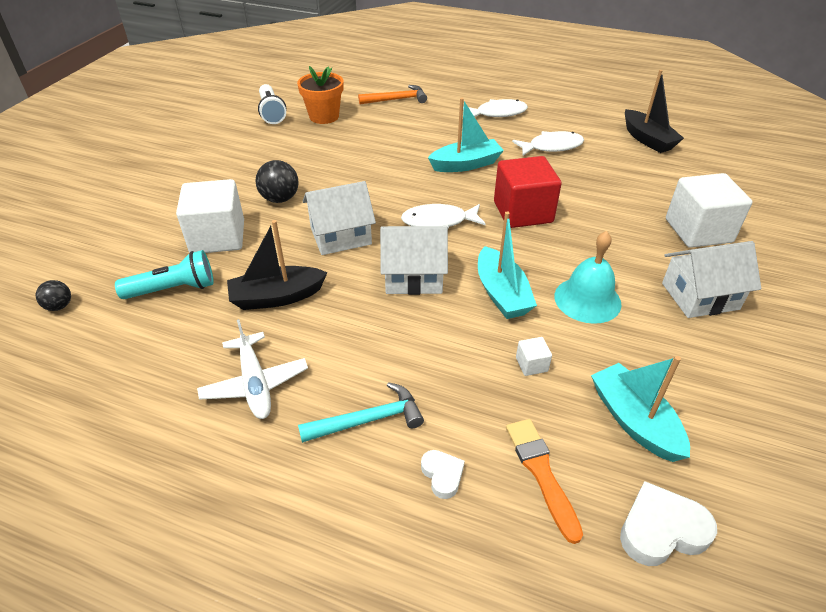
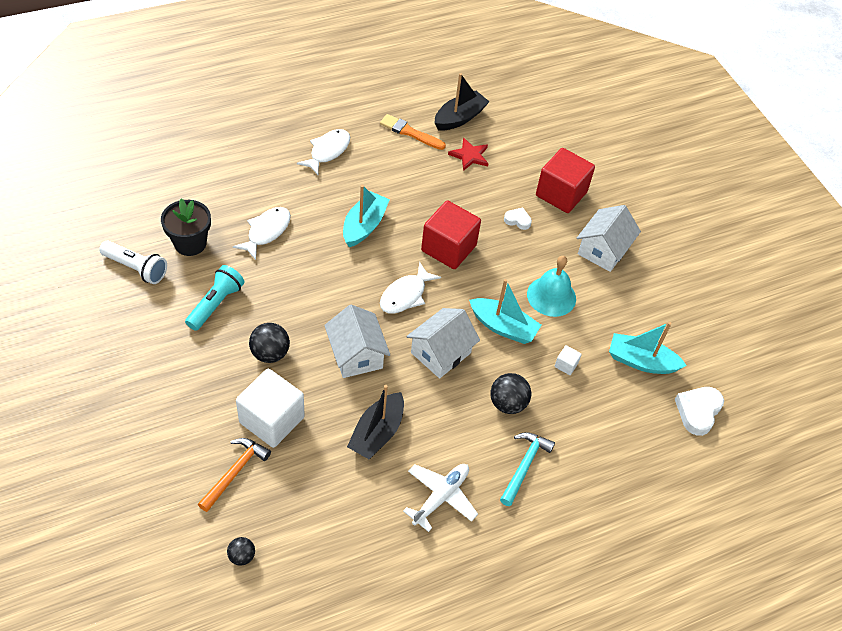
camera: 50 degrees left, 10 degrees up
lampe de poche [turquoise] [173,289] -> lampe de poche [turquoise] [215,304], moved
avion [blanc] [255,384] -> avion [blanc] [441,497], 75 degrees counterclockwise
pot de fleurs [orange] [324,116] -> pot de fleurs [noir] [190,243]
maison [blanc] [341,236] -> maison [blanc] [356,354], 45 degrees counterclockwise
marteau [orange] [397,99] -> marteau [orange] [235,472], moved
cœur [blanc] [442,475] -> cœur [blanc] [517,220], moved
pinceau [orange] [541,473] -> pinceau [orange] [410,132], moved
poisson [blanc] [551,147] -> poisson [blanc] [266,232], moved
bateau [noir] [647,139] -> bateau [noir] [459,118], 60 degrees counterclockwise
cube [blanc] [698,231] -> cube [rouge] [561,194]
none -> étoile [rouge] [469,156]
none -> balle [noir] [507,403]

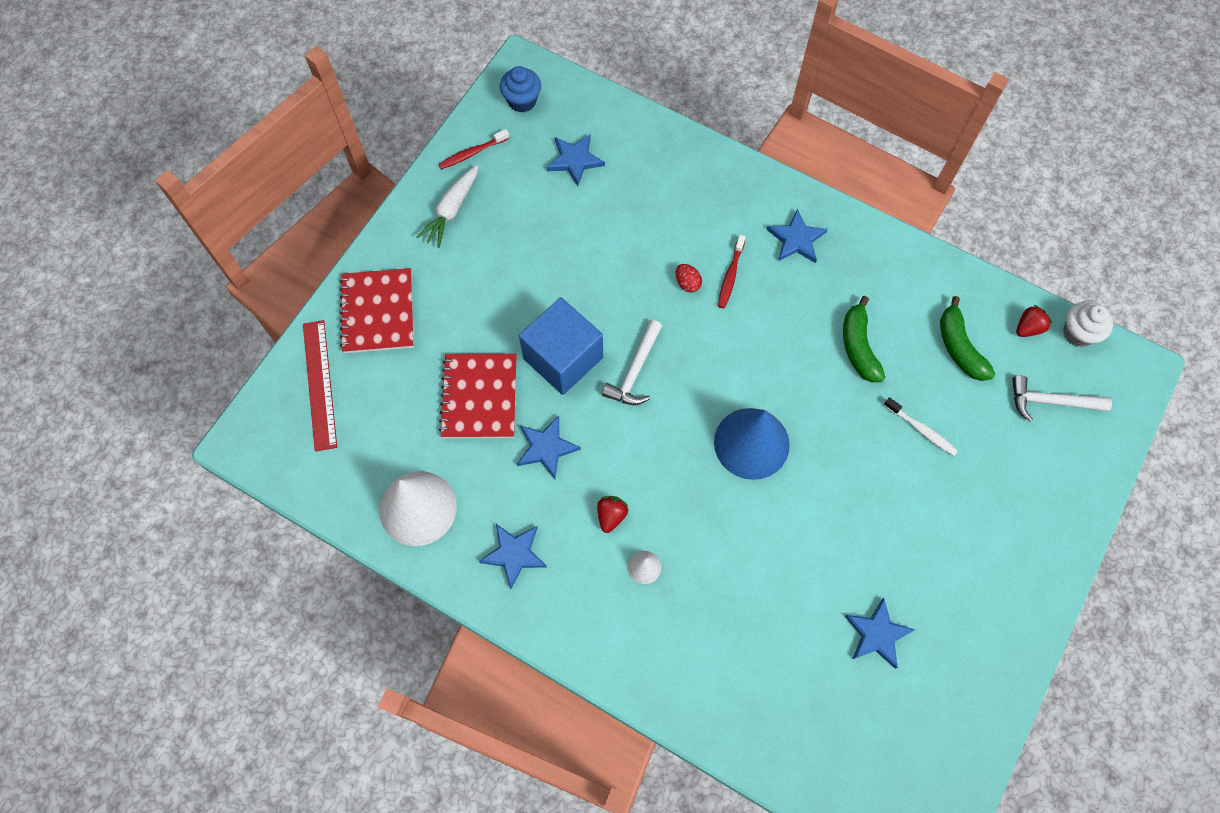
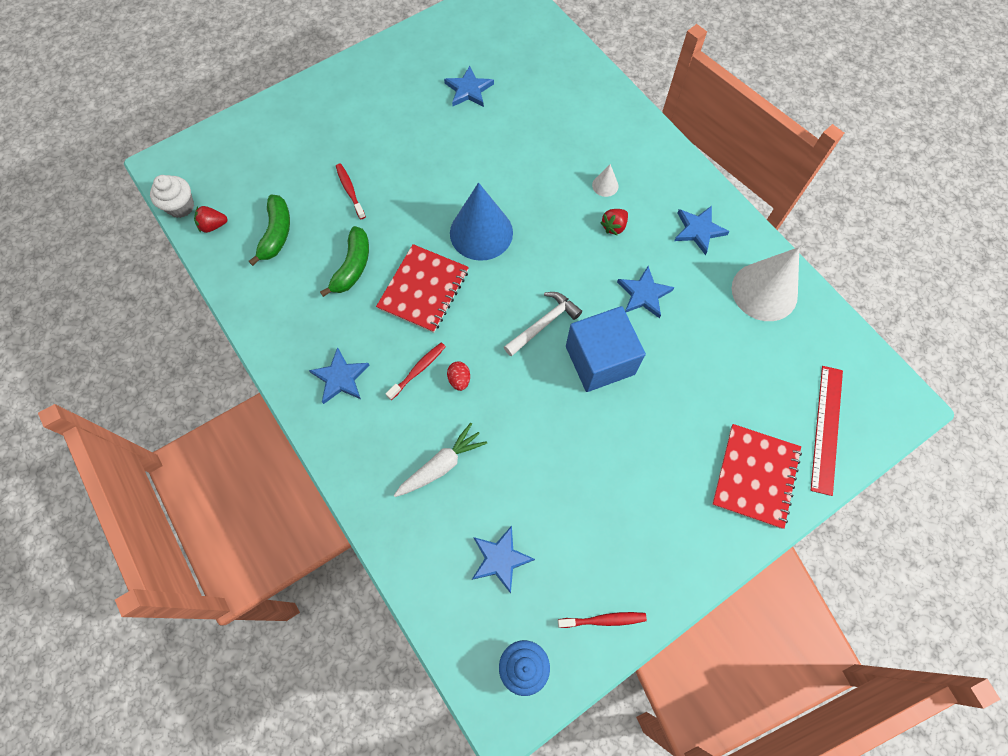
camera: 155 degrees left, 0 degrees up
carotte [blanc] [451,210] -> carotte [blanc] [441,465], moved
carnet [rouge] [479,397] -> carnet [rouge] [423,289], moved
brosse à dents [blanc] [921,430] -> brosse à dents [rouge] [350,190]
marteau [blanc] [1051,402] -> none

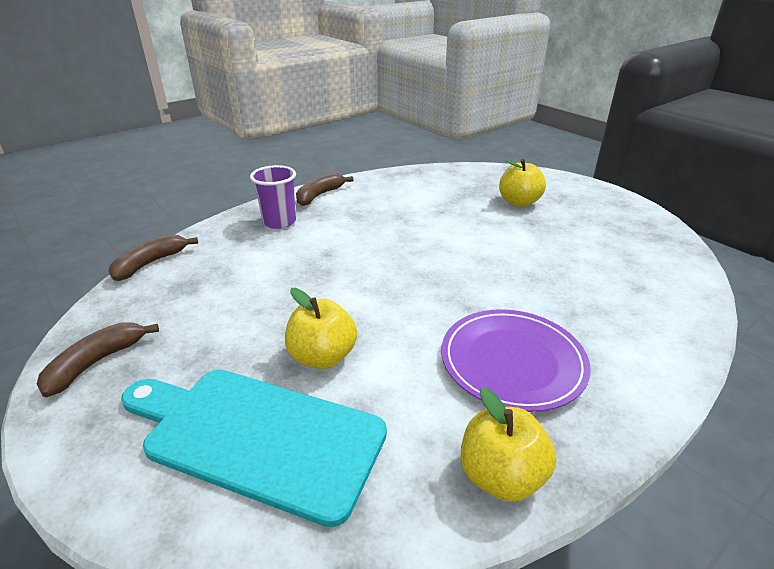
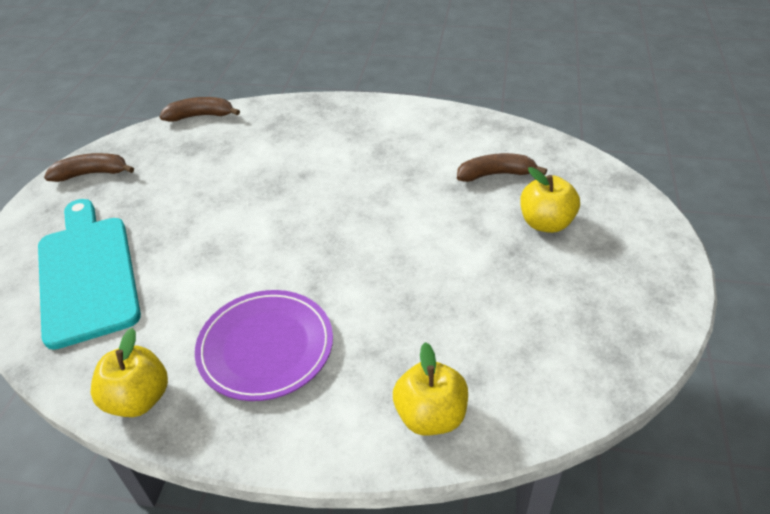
camera: 50 degrees right, 10 degrees up
gobelet [violet] [279,222] -> none
pomme [jaune] [322,357] -> pomme [jaune] [430,416], moved
banane [marron] [320,195] -> banane [marron] [496,174], moved

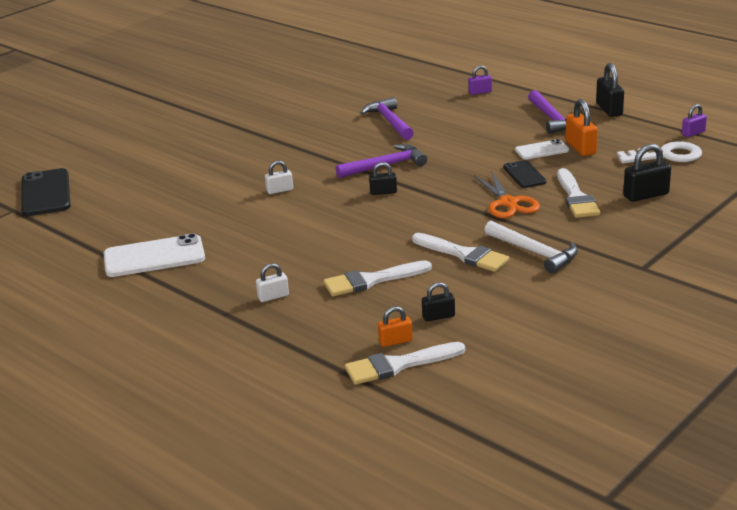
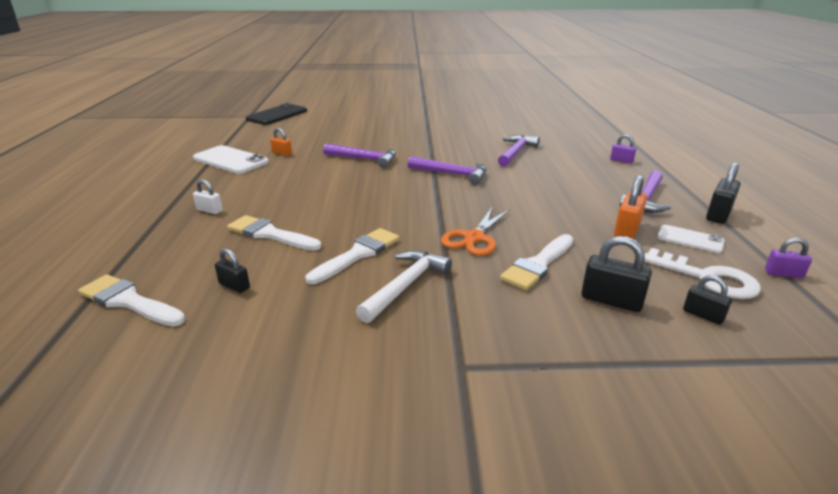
camera: 45 degrees right, 0 degrees up
cadenas [blanc] [280,190] -> marteau [violet] [364,159]
cadenas [noir] [383,192] -> cadenas [noir] [703,315], moved
cadenas [orange] [395,341] -> cadenas [orange] [282,153], moved
pinceau [blanc] [464,254] -> pinceau [blanc] [358,254], 135 degrees counterclockwise
marteau [blanc] [534,252] -> marteau [blanc] [405,286], 150 degrees counterclockwise
téléphone [noir] [524,175] -> none
téléphone [blanc] [541,150] -> téléphone [blanc] [690,239], moved

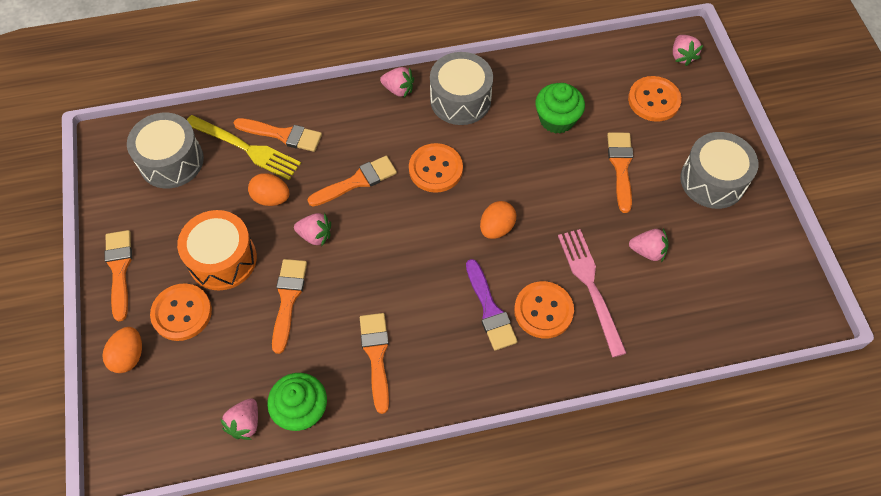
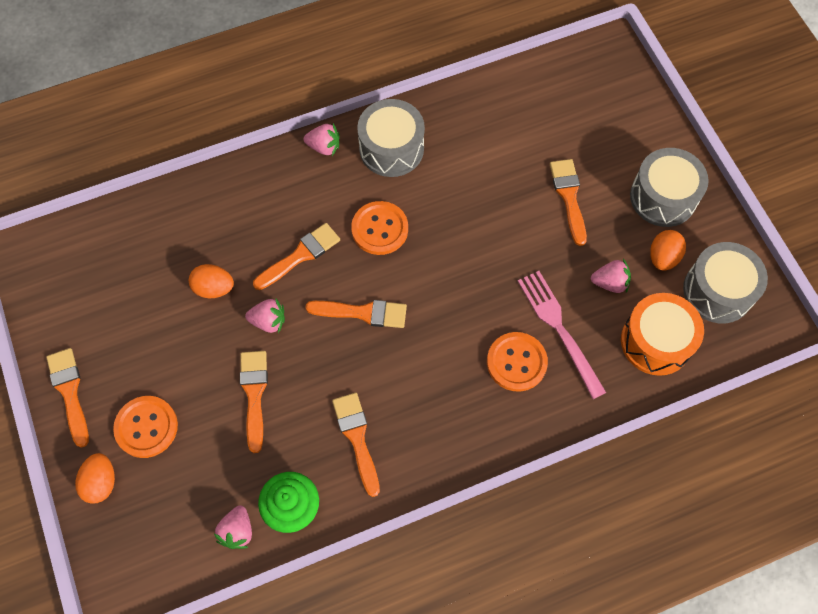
camera: 10 degrees left, 5 degrees up
tambour [gris] [171,161] -> tambour [gris] [717,291], moved
tambour [orange] [222,259] -> tambour [orange] [656,341], moved
fourchette [jaune] [247,148] -> none
pinceau [orange] [282,135] -> pinceau [orange] [362,313], moved
pinceau [violet] [490,309] -> none
œuf [orange] [496,228] -> œuf [orange] [663,257], moved
muffin [vert] [556,119] -> none
bouton [orange] [654,100] -> none
fraise [rose] [682,56] -> none

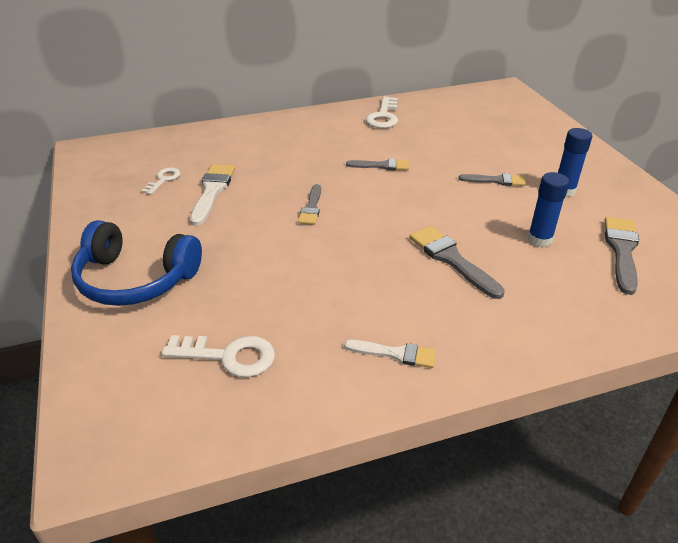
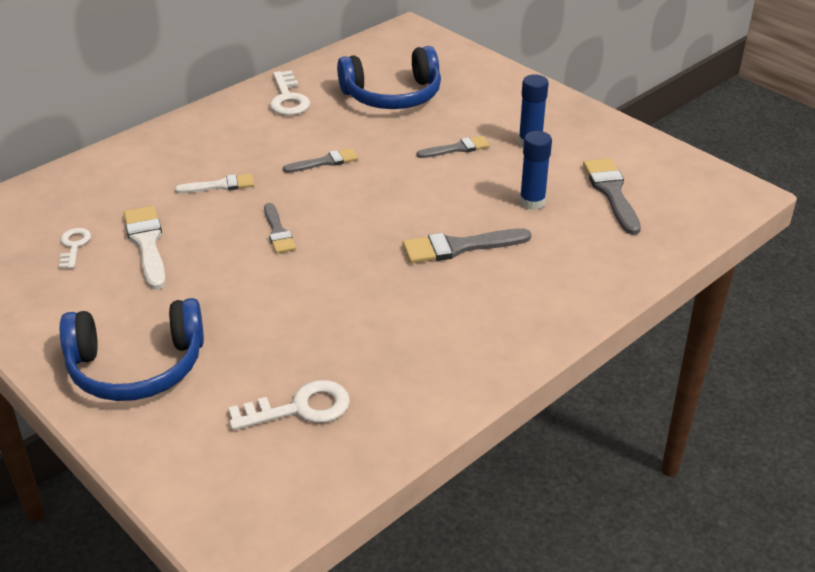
camera: 25 degrees left, 0 degrees up
pinceau [blanc] [395,354] -> pinceau [blanc] [220,185], moved
pinceau [gris] [452,259] -> pinceau [gris] [459,247], 45 degrees counterclockwise
none -> casque audio [bleu] [392,95]

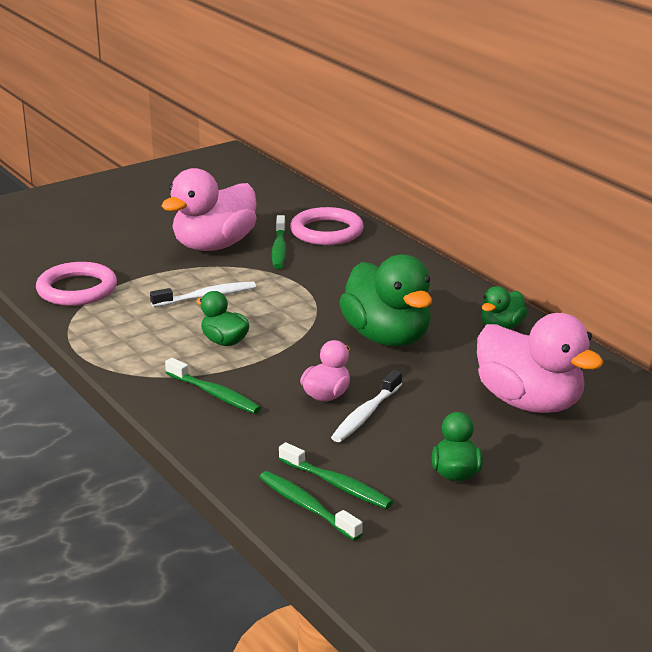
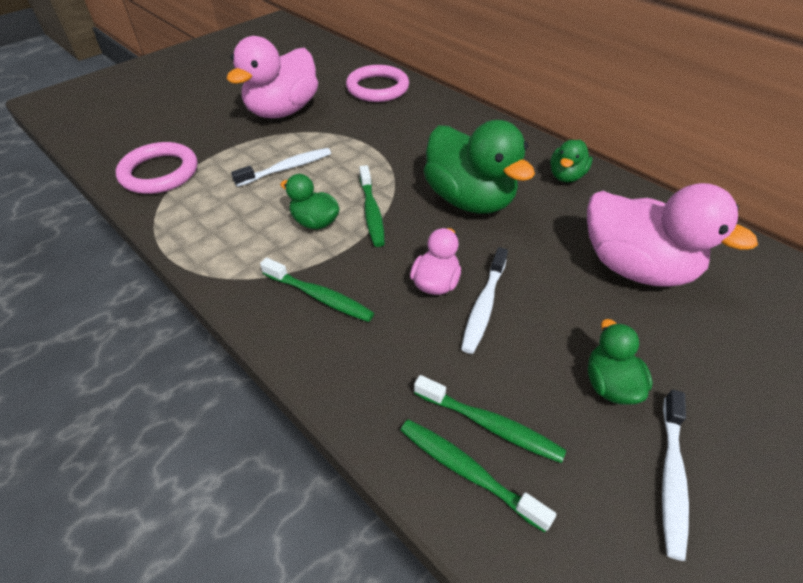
camera: 10 degrees left, 20 degrees up
brosse à dents [vert] [279,249] -> brosse à dents [vert] [371,212], moved
none -> brosse à dents [blanc] [671,477]

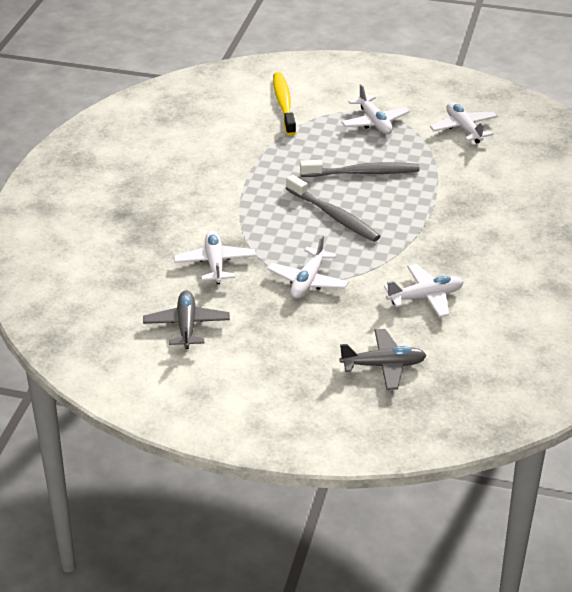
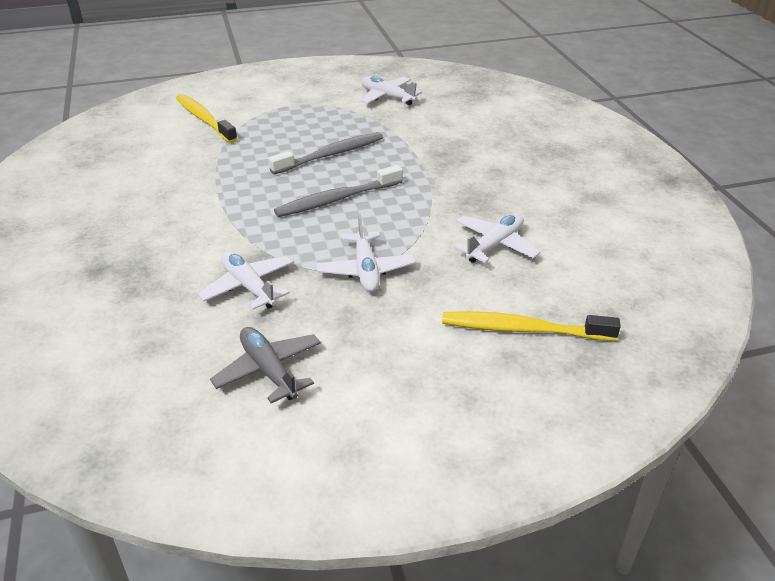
camera: 30 degrees left, 0 degrees up
brosse à dents [gris] [334,216] -> brosse à dents [gris] [337,199], 135 degrees clockwise
avion [gris] [383,365] -> brosse à dents [jaune] [523,329]
avion [blanc] [374,122] -> none

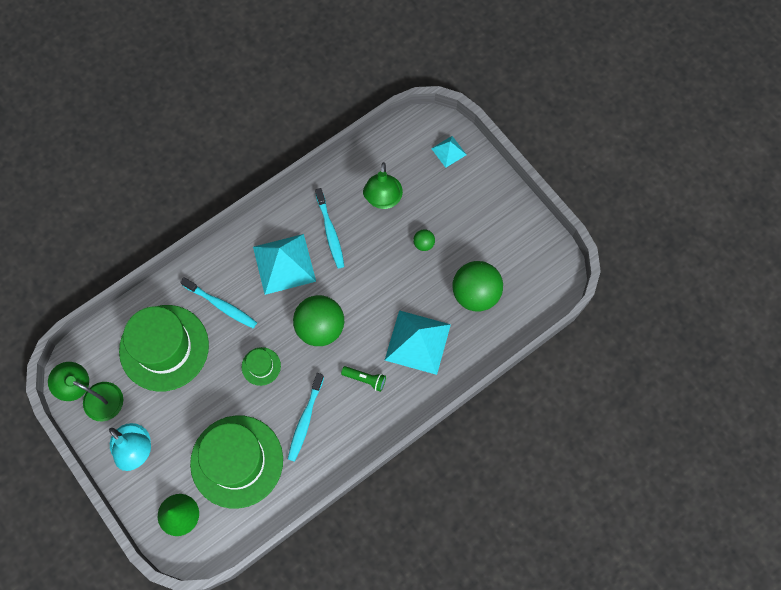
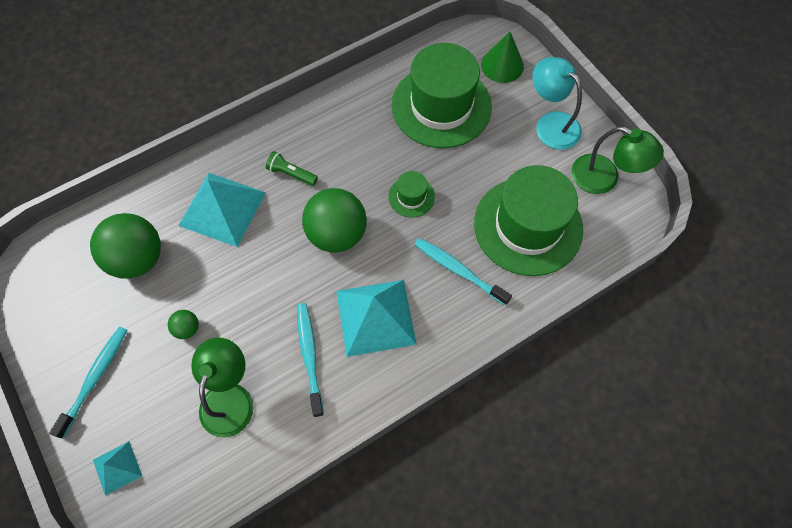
camera: 175 degrees left, 5 degrees down
brosse à dents [turquoise] [305,420] -> brosse à dents [turquoise] [95,378], moved

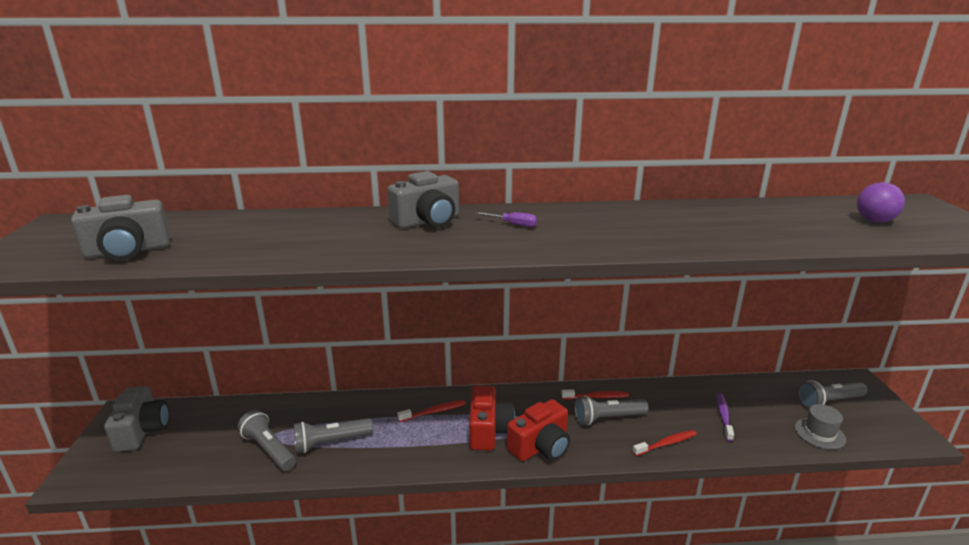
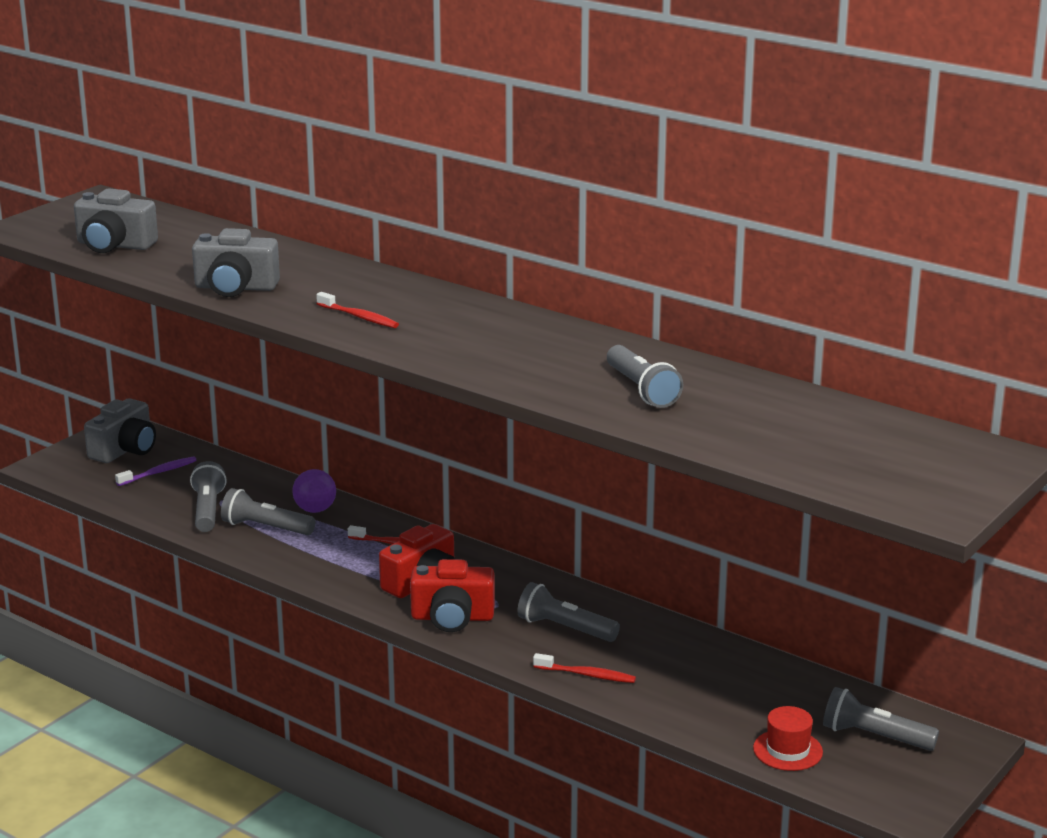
camera: 40 degrees right, 0 degrees up
appareil photo [gris] [428,221] -> appareil photo [gris] [235,288], moved
tournevis [violet] [513,224] -> none
brosse à dents [rouge] [596,397] -> brosse à dents [rouge] [359,317], moved
brosse à dents [violet] [723,416] -> brosse à dents [violet] [158,473], moved
chapeau [gris] [819,433] -> chapeau [rouge] [787,750]
balle [violet] [874,221] -> balle [violet] [315,510], moved
none -> lampe de poche [gris] [641,390]

